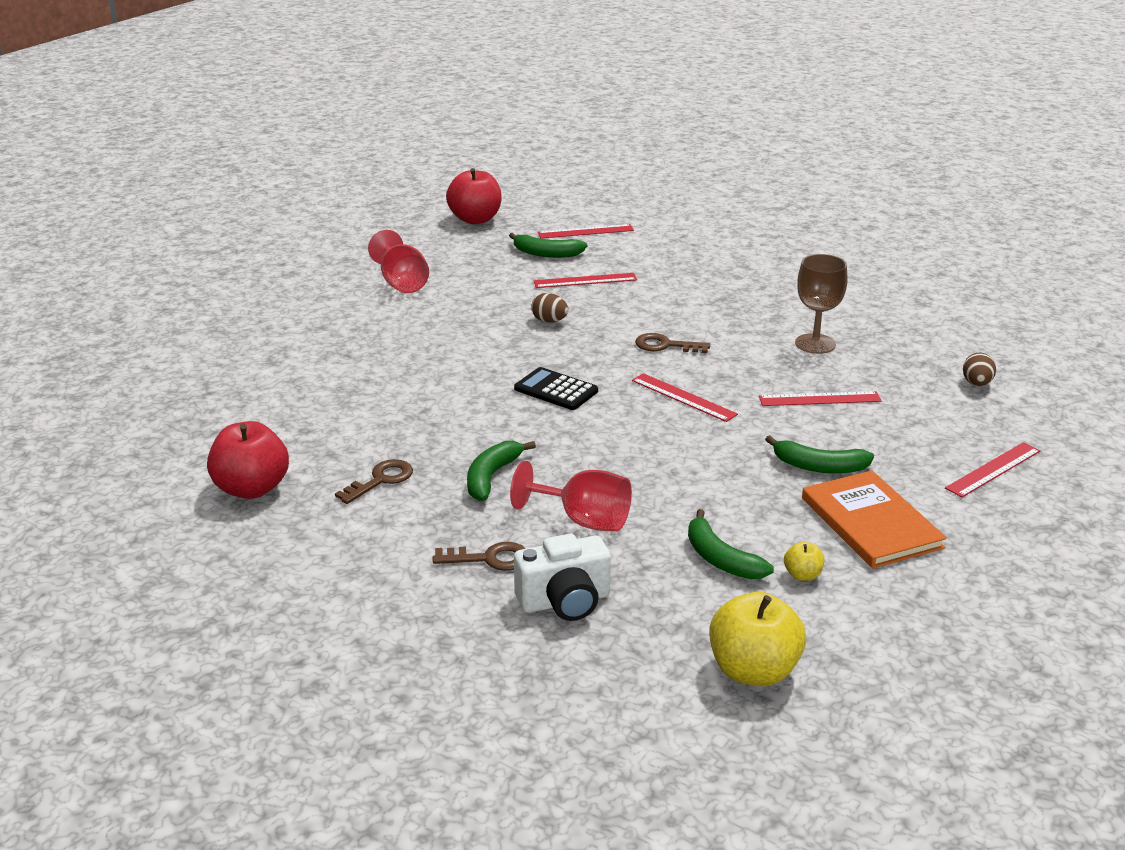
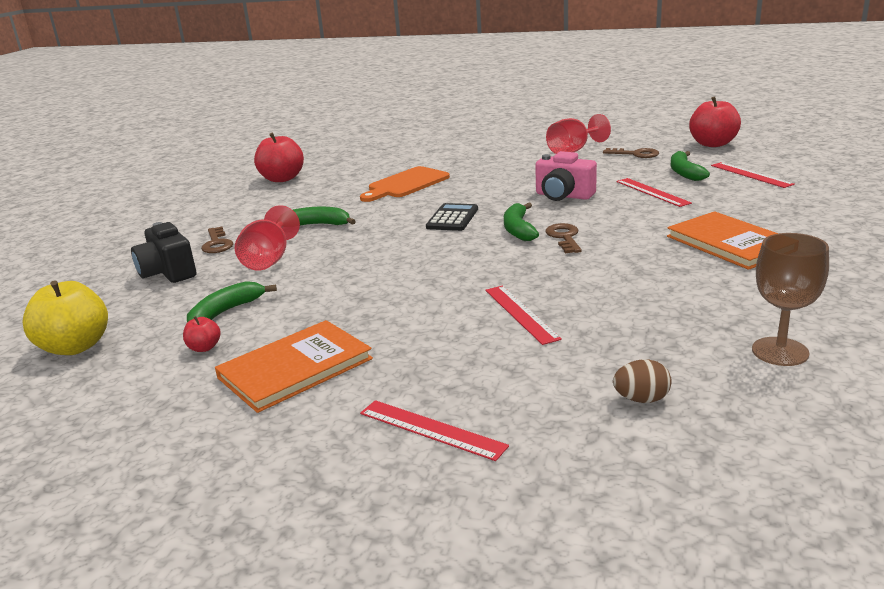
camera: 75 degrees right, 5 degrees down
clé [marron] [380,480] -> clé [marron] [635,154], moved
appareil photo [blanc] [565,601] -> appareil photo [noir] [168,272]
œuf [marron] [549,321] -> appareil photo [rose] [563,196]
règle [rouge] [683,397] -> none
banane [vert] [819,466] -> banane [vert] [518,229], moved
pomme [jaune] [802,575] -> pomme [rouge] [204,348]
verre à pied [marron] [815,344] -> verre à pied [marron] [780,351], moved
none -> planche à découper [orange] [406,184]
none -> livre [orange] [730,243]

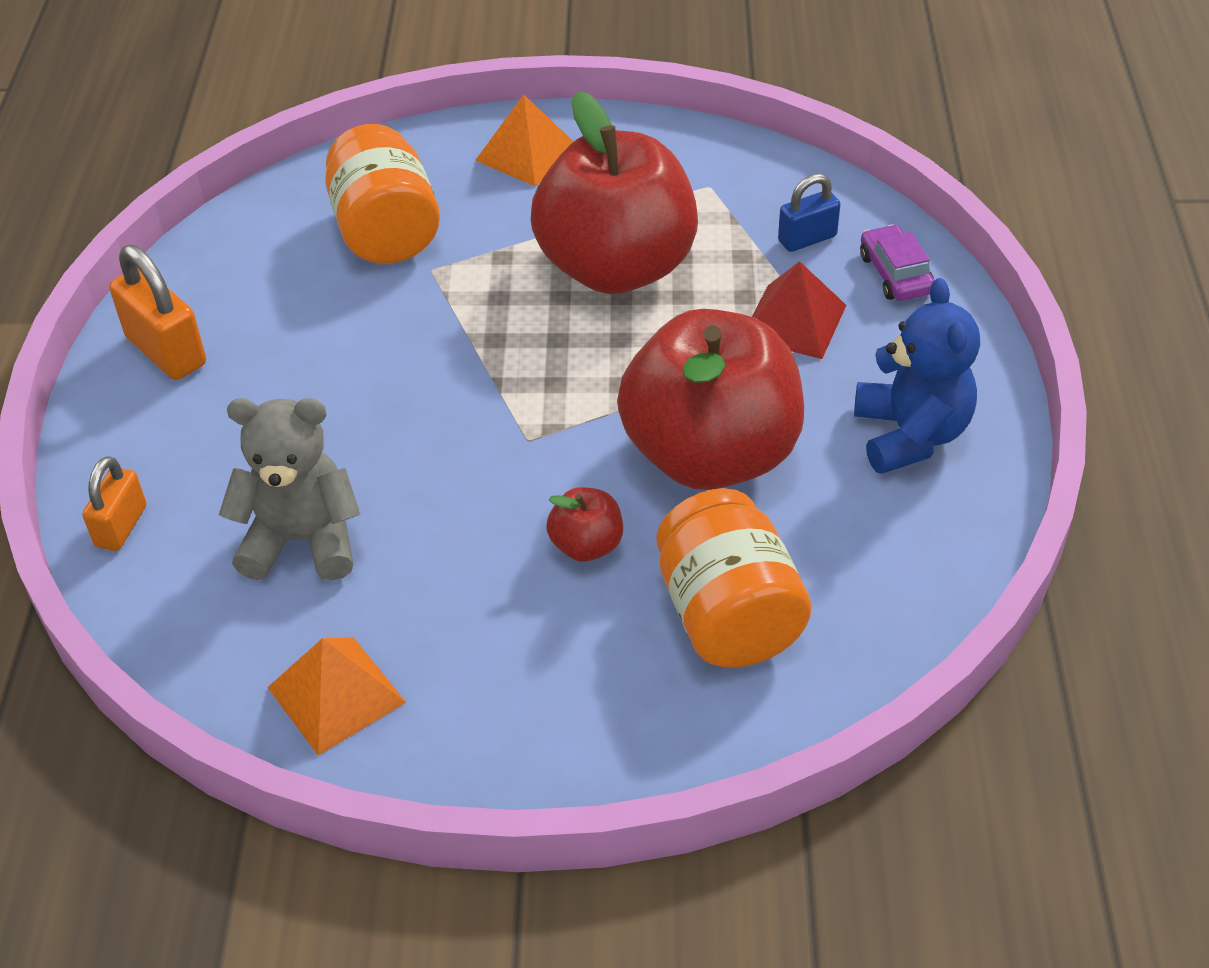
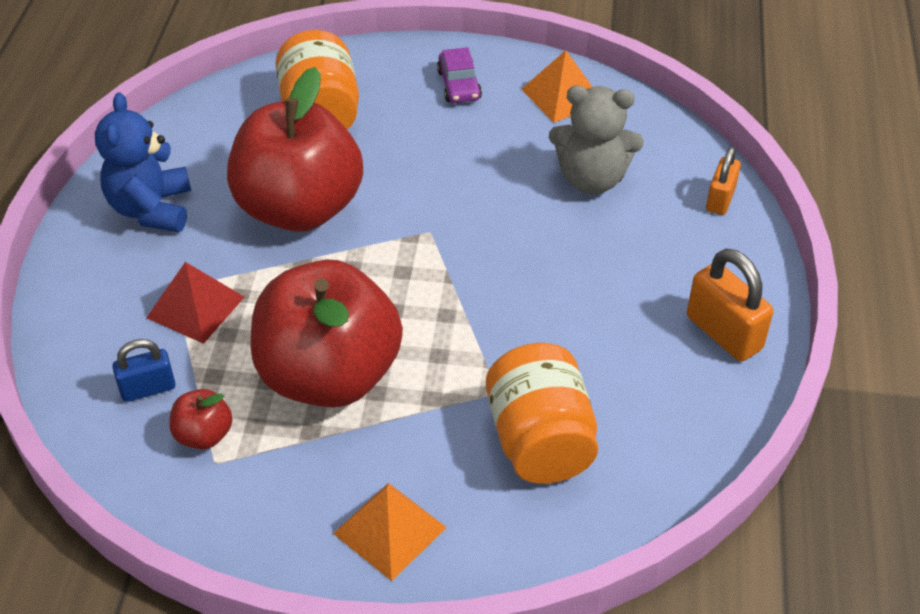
camera: 175 degrees left, 0 degrees up
pomme [rouge] [586,545] -> pomme [rouge] [204,435], moved
voiture [violet] [895,274] -> voiture [violet] [459,85], moved

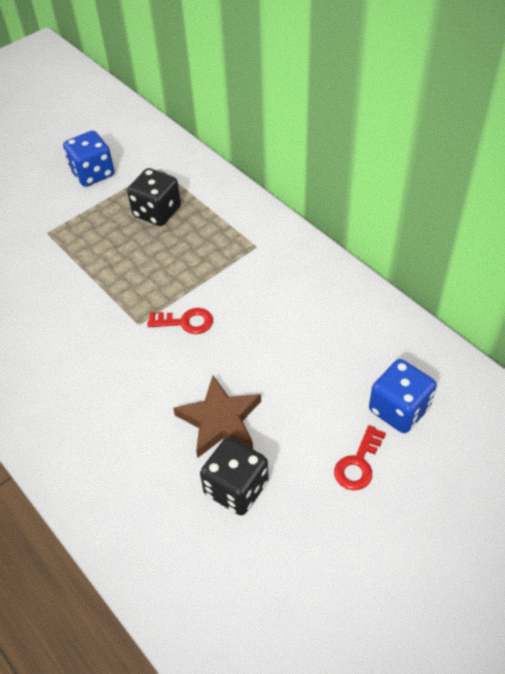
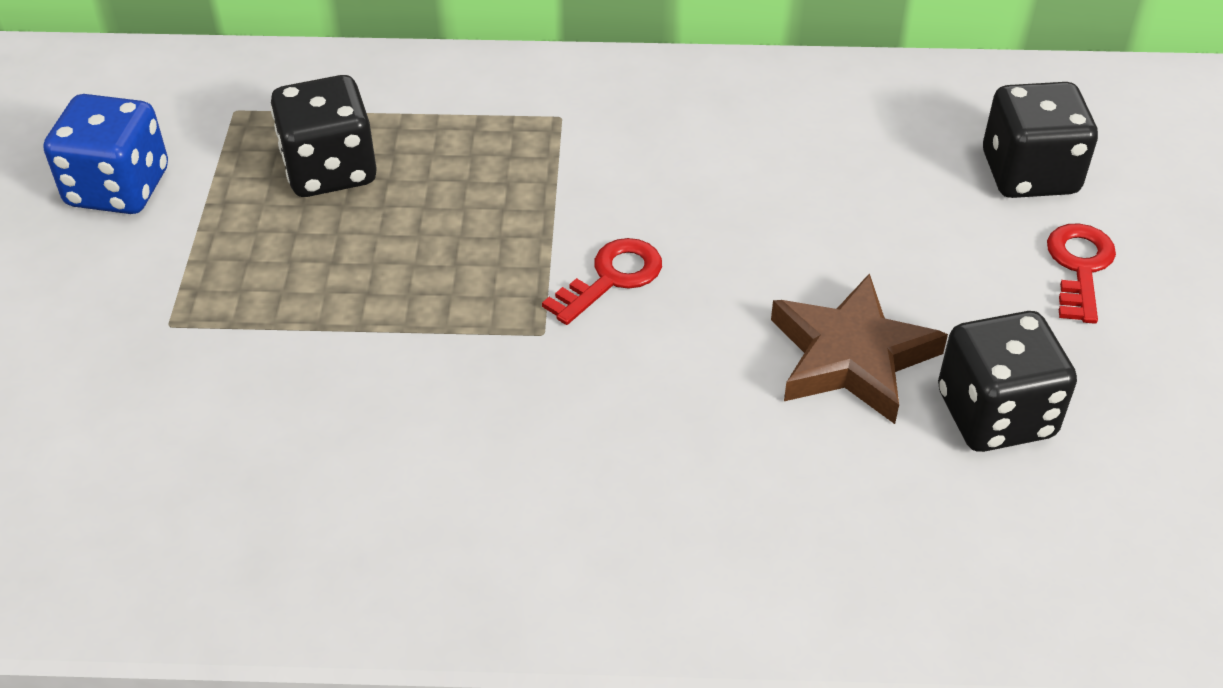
camera: 50 degrees left, 5 degrees down
clé [rouge] [358,464] -> clé [rouge] [1079,267], 150 degrees counterclockwise
dé [bleu] [399,409] -> dé [noir] [1029,174]

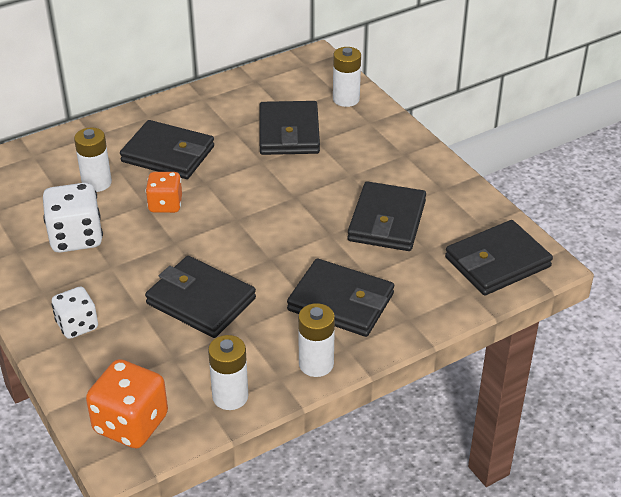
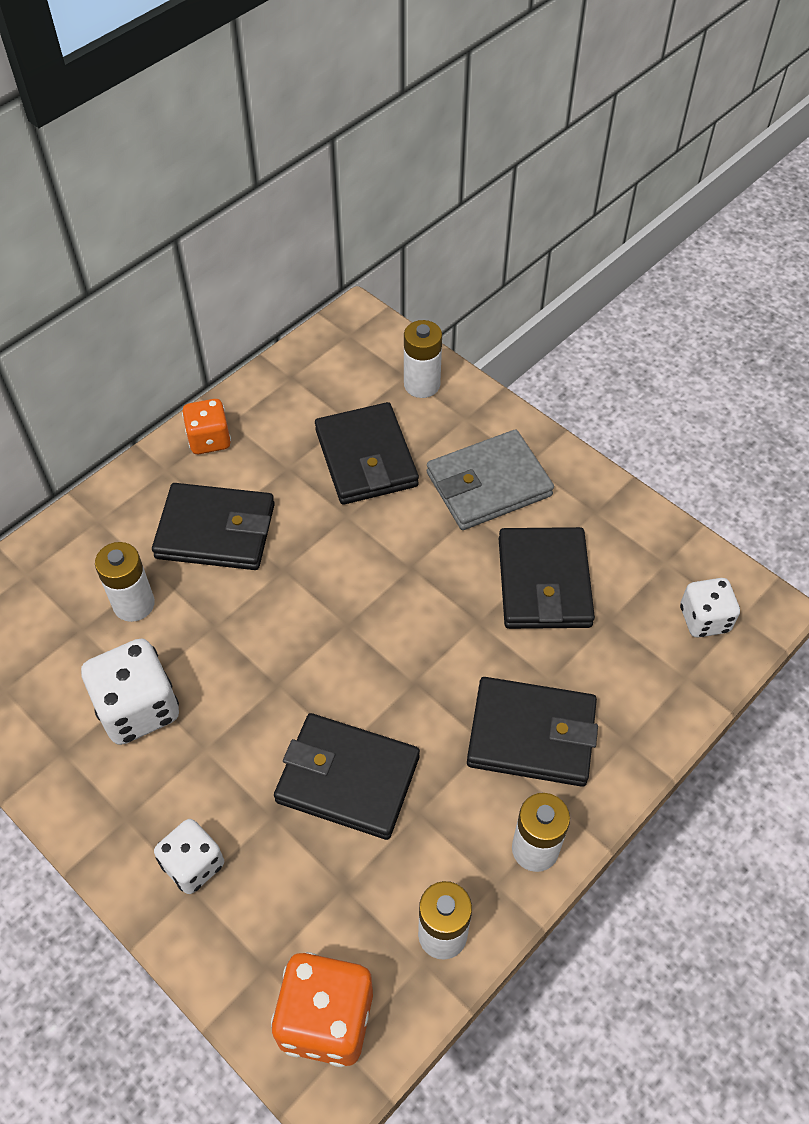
camera: 15 degrees left, 15 degrees up
dé [orange] [165,205] -> dé [orange] [209,440], moved
portefeuille [noir] [497,262] -> dé [blanc] [704,619]
none -> portefeuille [gris] [488,484]

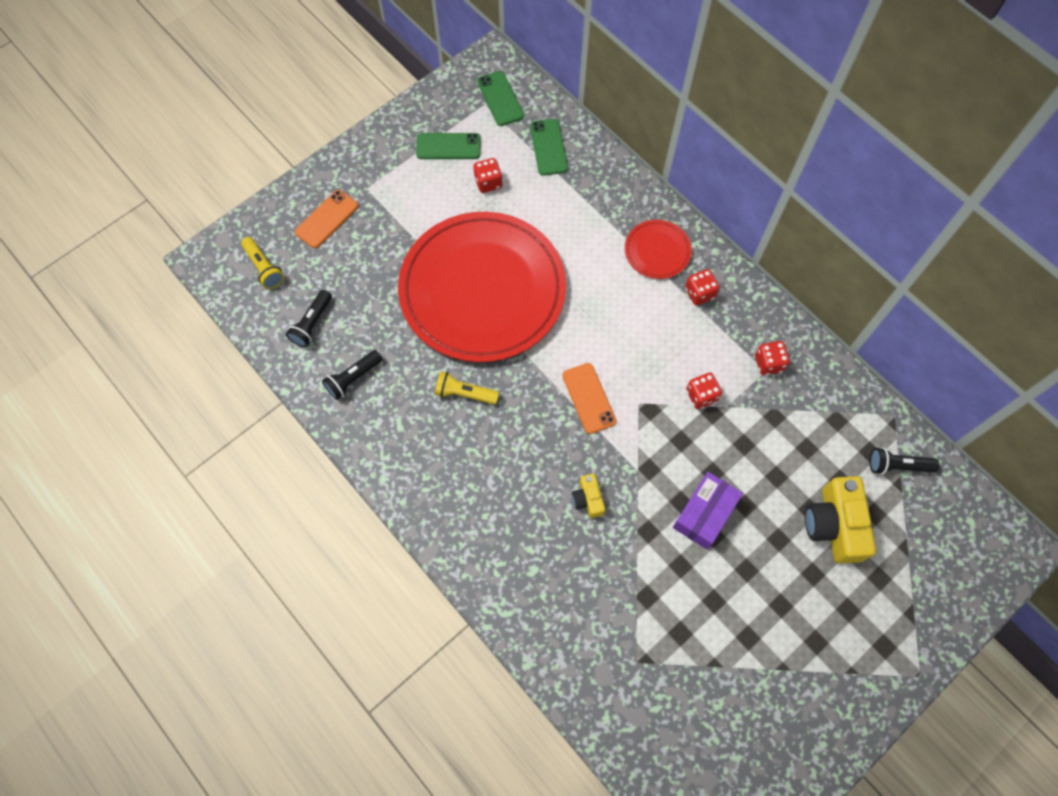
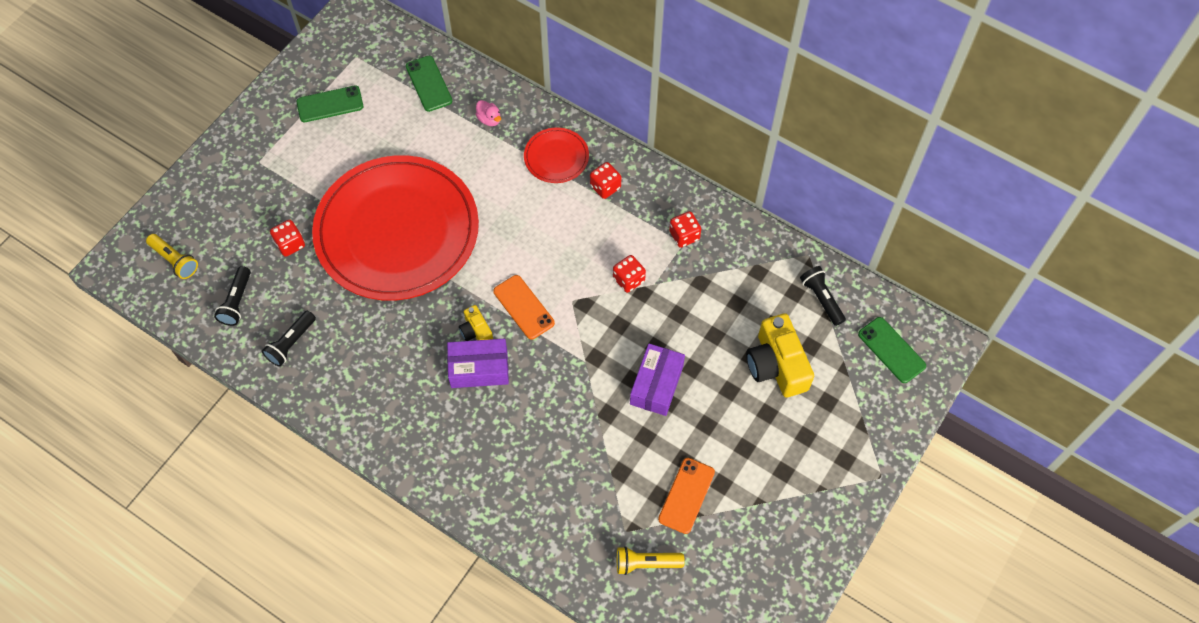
camera: 15 degrees left, 5 degrees down
téléphone [orange] [327,219] -> téléphone [orange] [686,495], moved
lampe de poche [jaune] [465,393] -> lampe de poche [jaune] [646,563], moved
dé [rouge] [488,182] -> dé [rouge] [290,244], moved
téléphone [vert] [500,98] -> téléphone [vert] [891,350], moved
appareil photo [jaune] [588,499] -> appareil photo [jaune] [476,331], moved
lampe de poche [noir] [897,465] -> lampe de poche [noir] [821,299], 75 degrees clockwise
none -> boîte [violet] [479,368]
none -> canard [rose] [489,119]

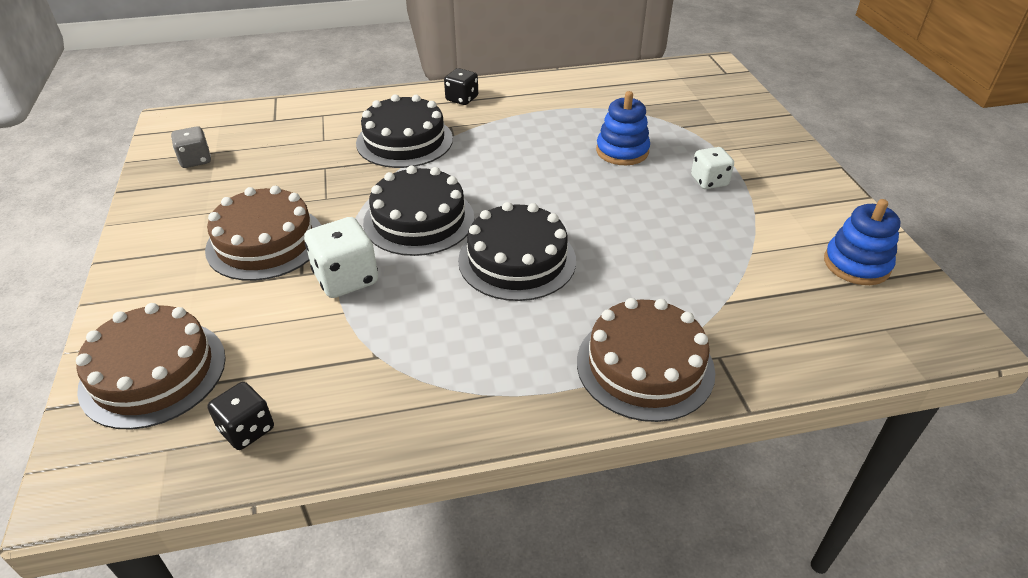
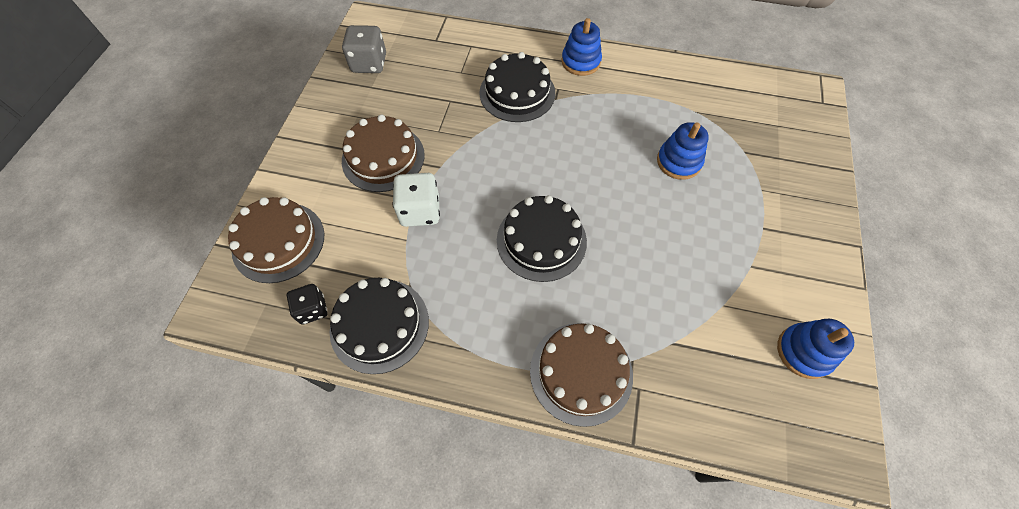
camera: 25 degrees right, 20 degrees up
dé [gris] [195,160] -> dé [gris] [369,63], x1.53
gâteau [noir] [419,220] -> gâteau [noir] [379,325], moved
dé [noir] [462,99] -> jouet à empiler [bleu] [580,62]
dé [blanc] [709,181] -> none

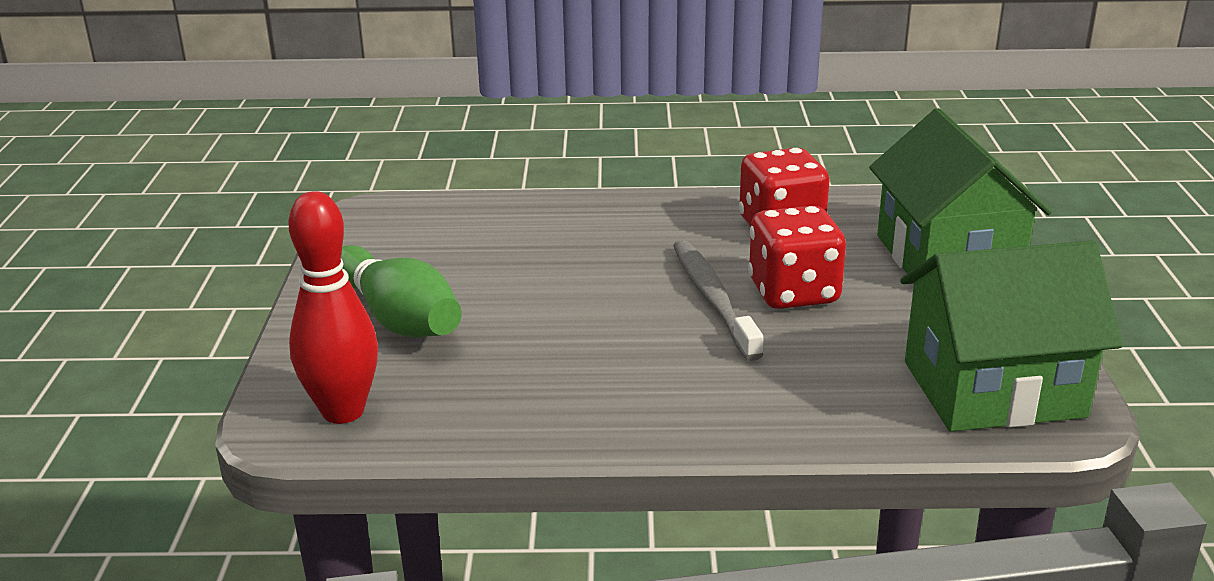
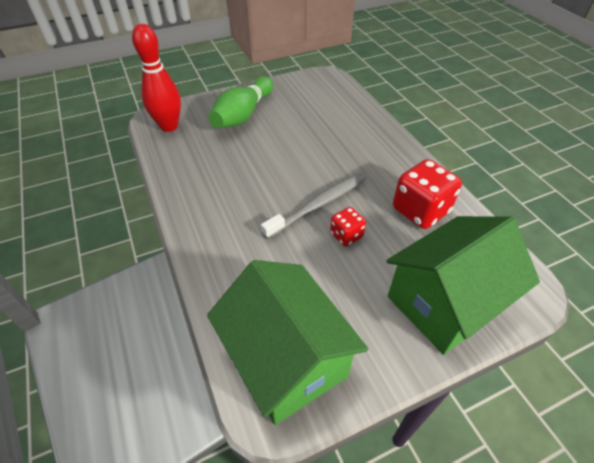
camera: 65 degrees right, 20 degrees up
dé [rouge] [793,293] -> dé [rouge] [346,235], x0.55

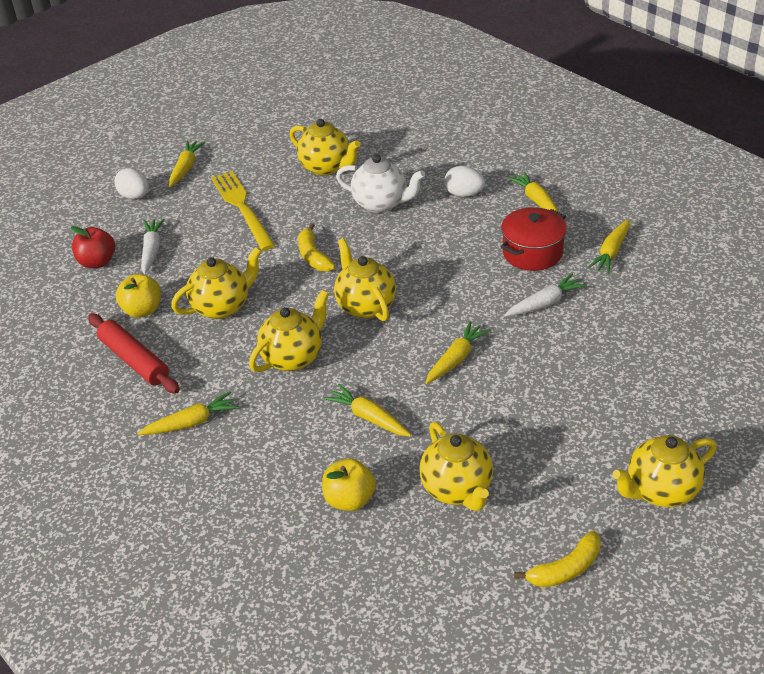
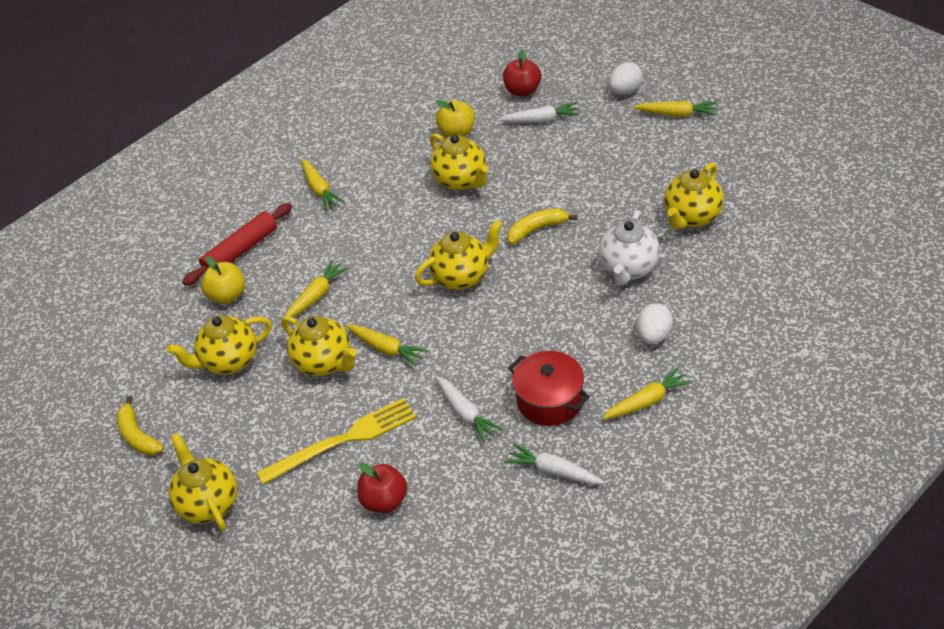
camera: 90 degrees right, 5 degrees up
rouleau à pâtisserie [rouge] [134,360] -> rouleau à pâtisserie [rouge] [240,251], moved
fourchette [jaune] [242,207] -> fourchette [jaune] [343,440], moved
théière [jaune] [293,357] -> théière [jaune] [324,363], moved
carotte [jaune] [611,252] -> carotte [blanc] [553,471]
none -> pomme [rouge] [384,501]

